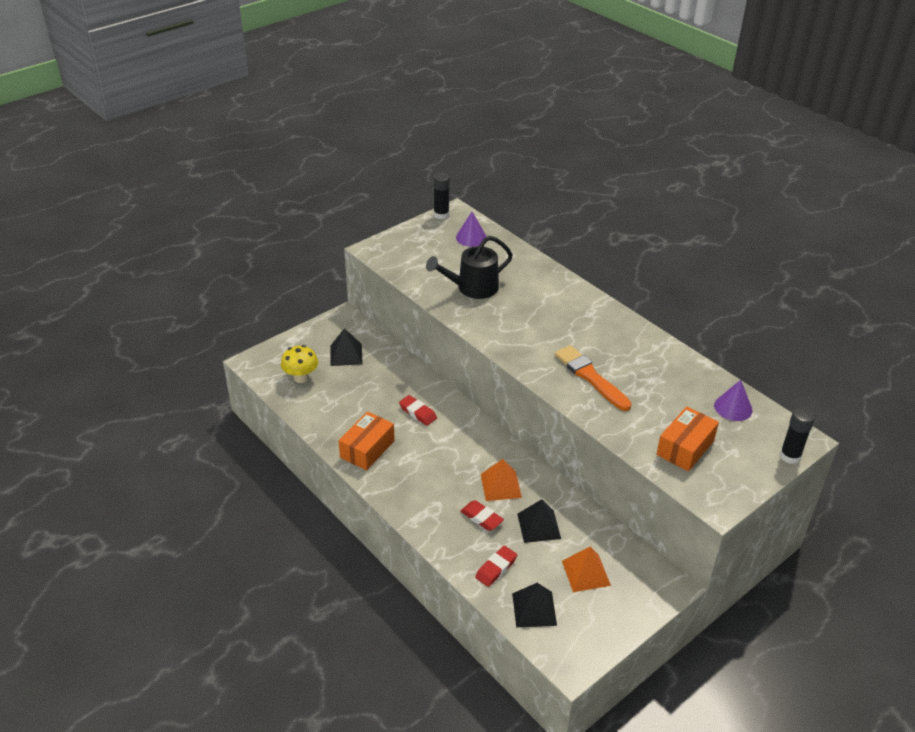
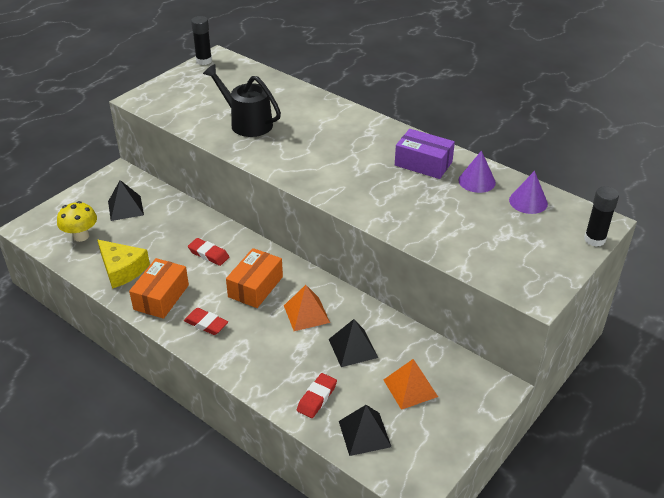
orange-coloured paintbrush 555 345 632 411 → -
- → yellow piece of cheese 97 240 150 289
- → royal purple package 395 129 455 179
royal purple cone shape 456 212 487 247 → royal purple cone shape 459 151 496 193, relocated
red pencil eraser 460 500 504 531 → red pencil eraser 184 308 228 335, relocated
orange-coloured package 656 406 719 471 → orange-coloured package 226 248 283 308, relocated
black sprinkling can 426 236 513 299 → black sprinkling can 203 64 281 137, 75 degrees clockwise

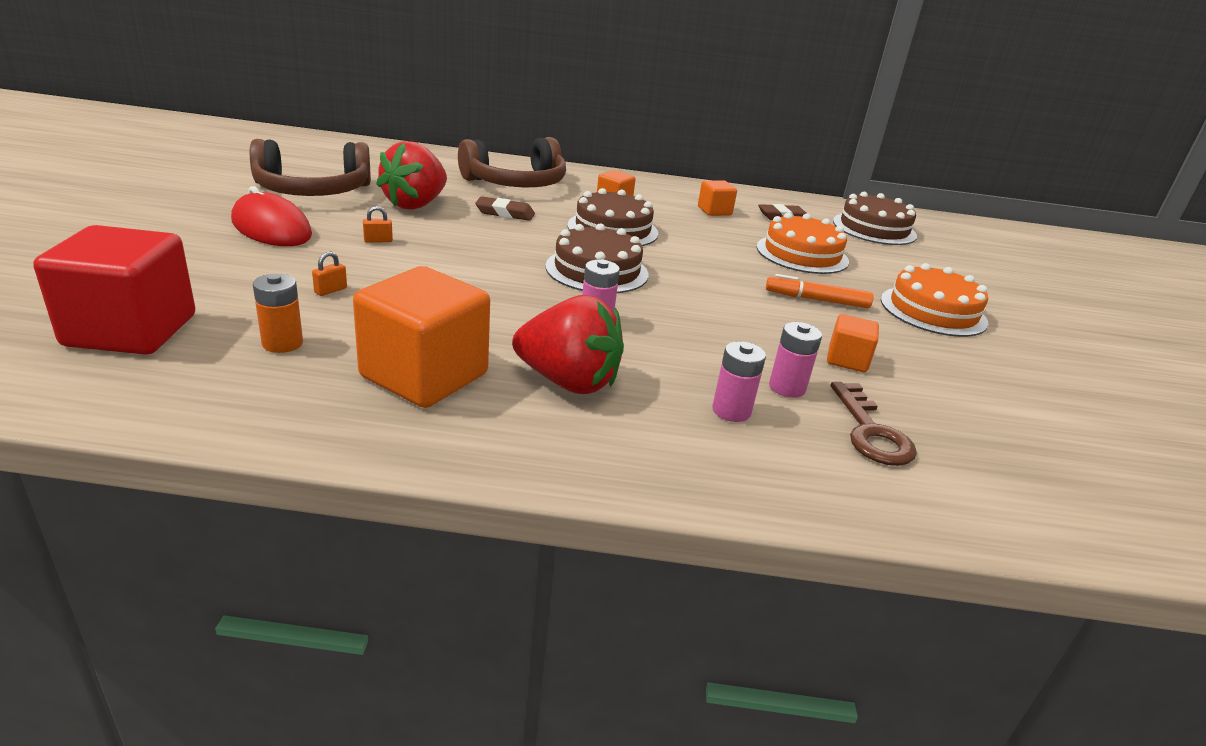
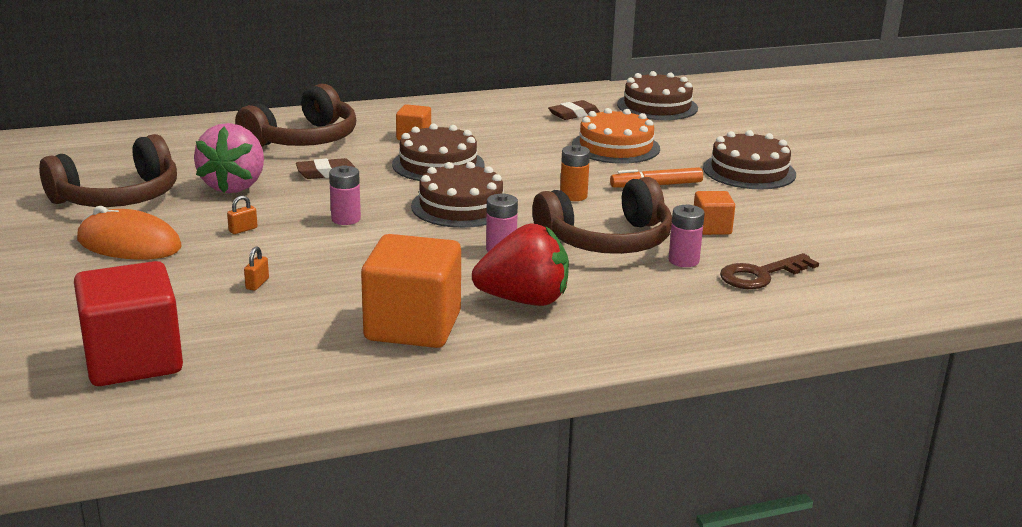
orange-coloured block 698 181 737 216 → -
- → russet headset 532 177 672 254
orange-coloured battery 253 274 303 353 → orange-coloured battery 560 145 590 201, relocated
rose-pink battery 712 341 766 422 → rose-pink battery 329 165 361 225, relocated
red PC mouse 231 186 312 246 → orange-coloured PC mouse 77 206 182 260
red berry 376 141 447 210 → rose-pink berry 194 123 264 193
orange-coloured layer cake 881 263 988 337 → russet layer cake 703 130 796 189
russet key 831 382 917 466 → russet key 720 253 819 289, 90 degrees clockwise

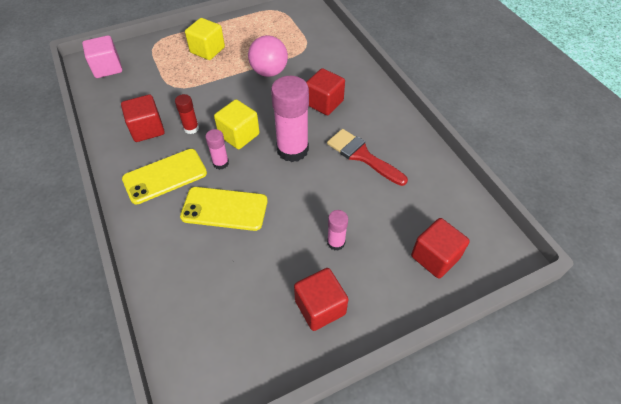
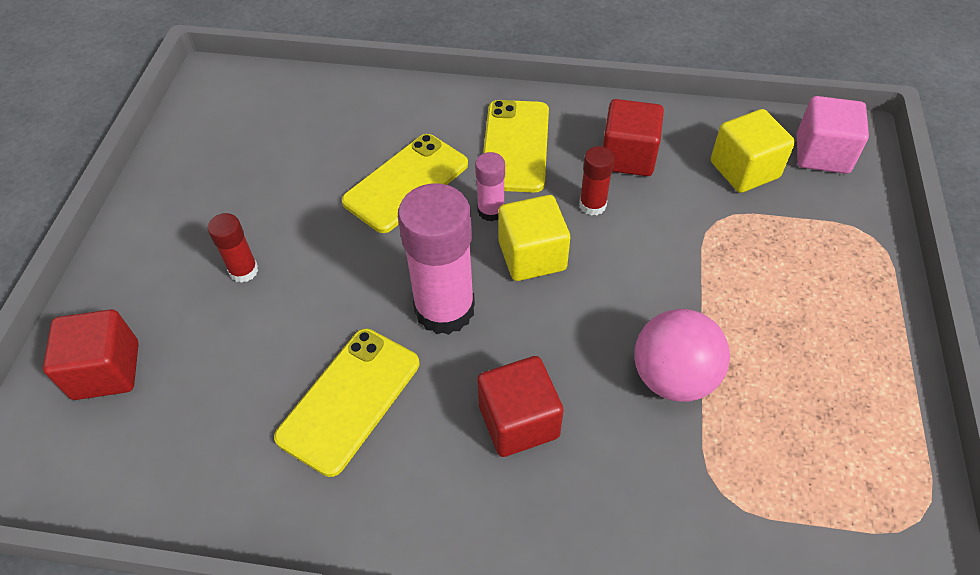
red block 294 268 349 331 → -
yellow block 185 18 225 60 → yellow block 711 109 795 193, relocated
red paintbrush 327 129 408 186 → yellow mobile phone 274 329 419 477
rose-pink glue 327 210 348 251 → red glue 208 213 258 283

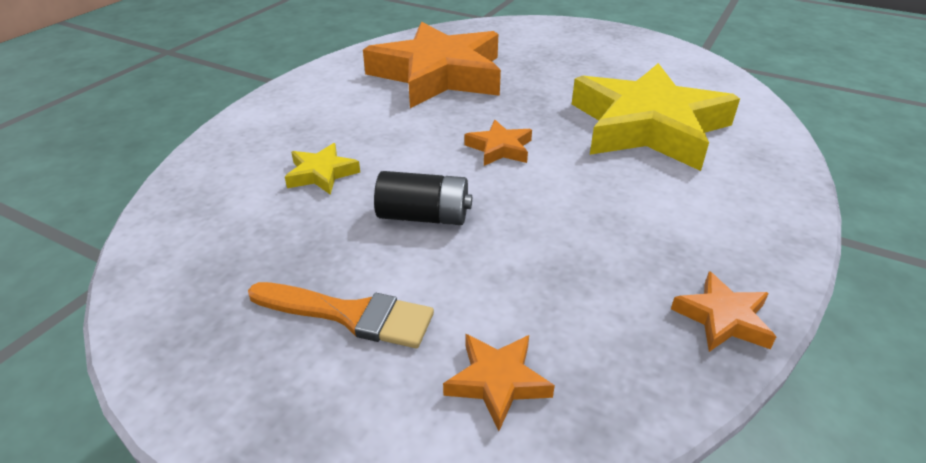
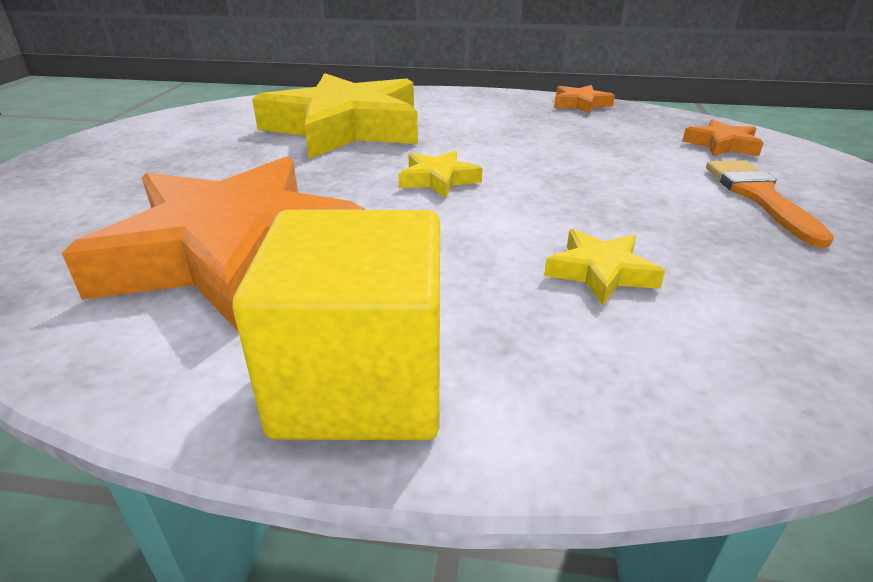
black battery 374 171 472 225 → -
- → yellow block 232 210 440 440
orange-coloured star 465 120 532 166 → yellow star 399 150 482 198

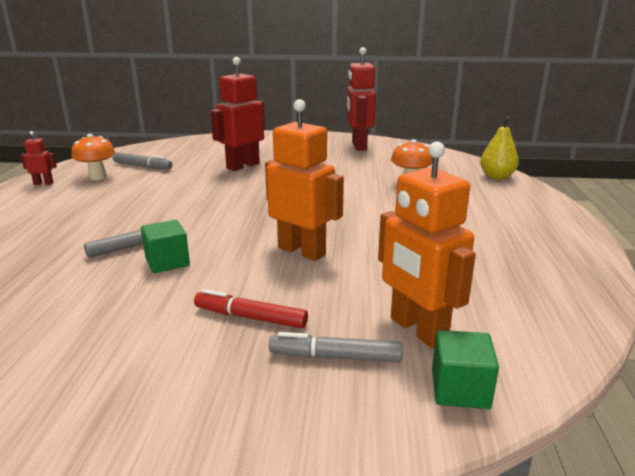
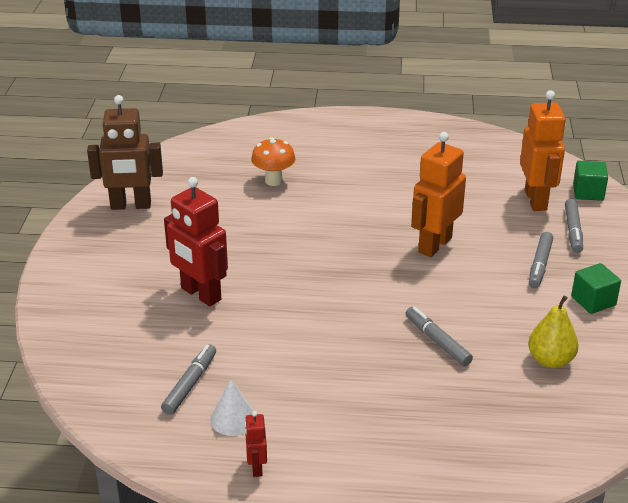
leaf-green block 141 220 190 273 → leaf-green block 571 263 621 314, relocated
yellow toy pear 480 117 519 180 → yellow toy pear 528 295 579 368, relocated
orange-coloured fungus 71 134 115 180 → snow-white cone shape 210 379 254 436
red marker 194 289 308 328 → gray marker 529 232 553 288
red robot figure 347 47 376 151 → russet robot figure 87 95 163 210
orange-coloured robot figure 378 142 476 348 → orange-coloured robot figure 520 90 566 211, 60 degrees counterclockwise

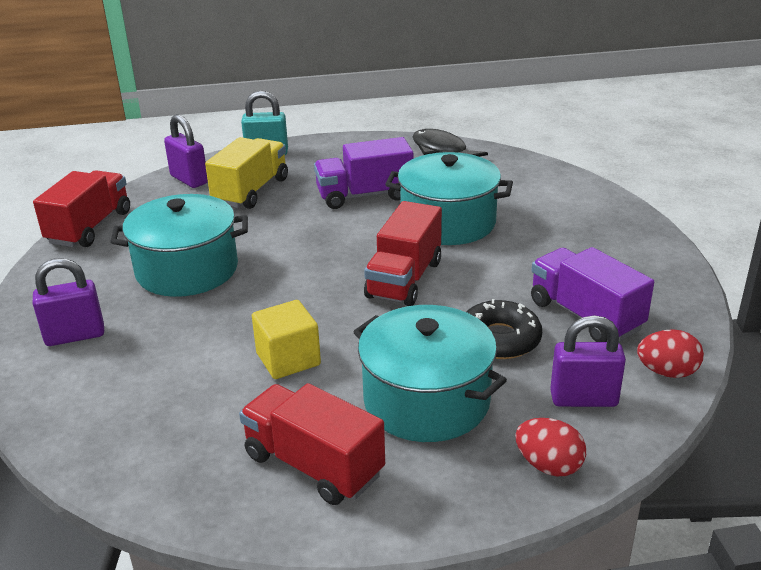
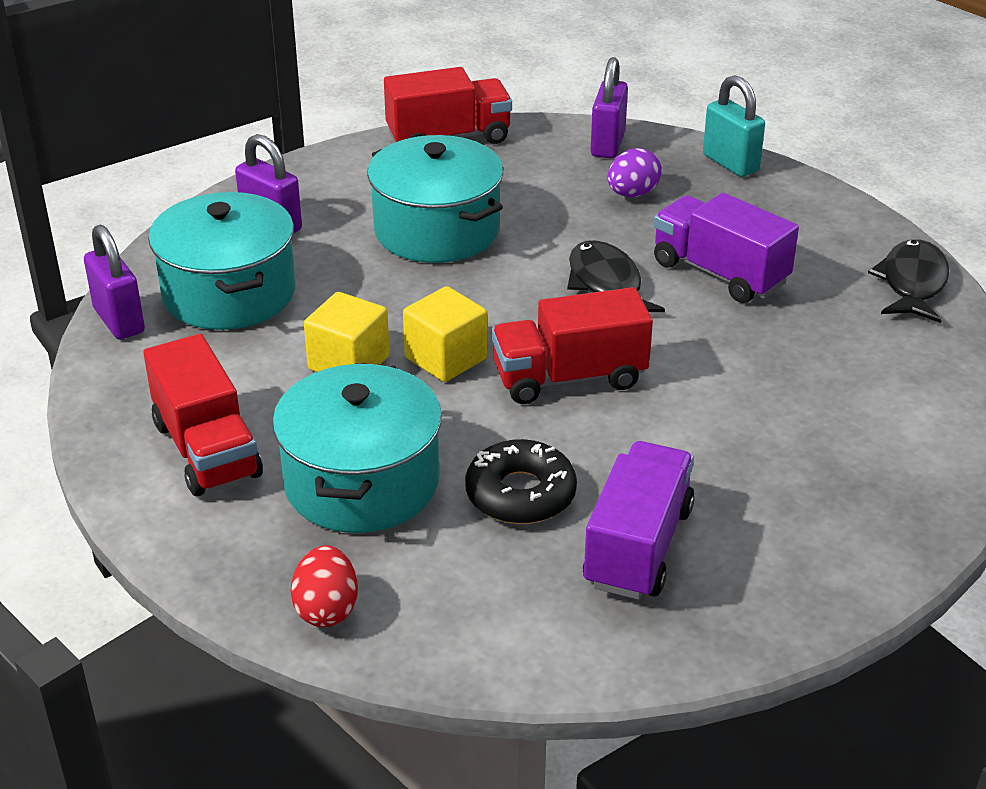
red egg 637 329 704 378 → -
- → yellow block 403 286 488 382
- → black fish 567 240 665 312
aqua cooking pot 385 152 513 245 → aqua cooking pot 148 192 296 330, relocated
royal purple padlock 550 315 626 407 → royal purple padlock 84 225 145 340, relocated
yellow truck 205 137 288 209 → royal purple egg 607 148 662 197
red truck 239 383 385 505 → red truck 143 334 263 496, 150 degrees clockwise

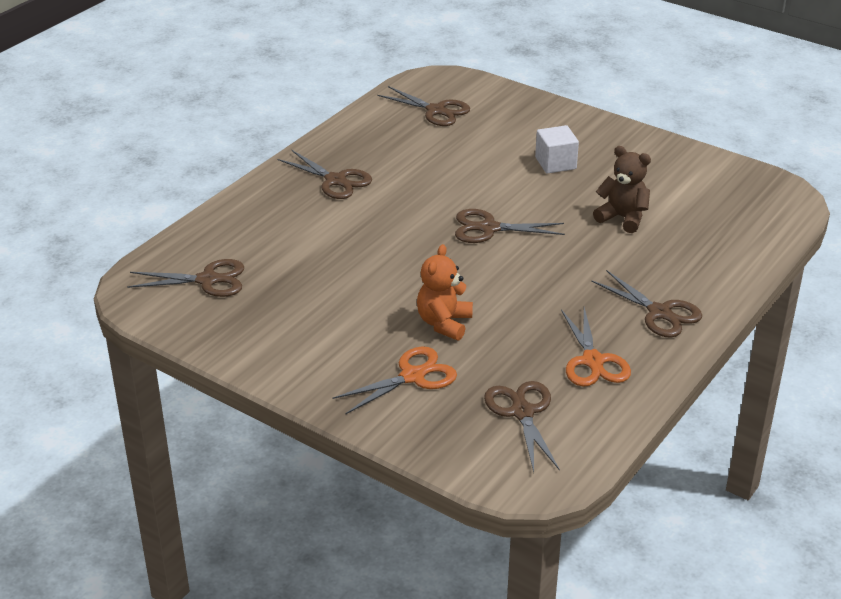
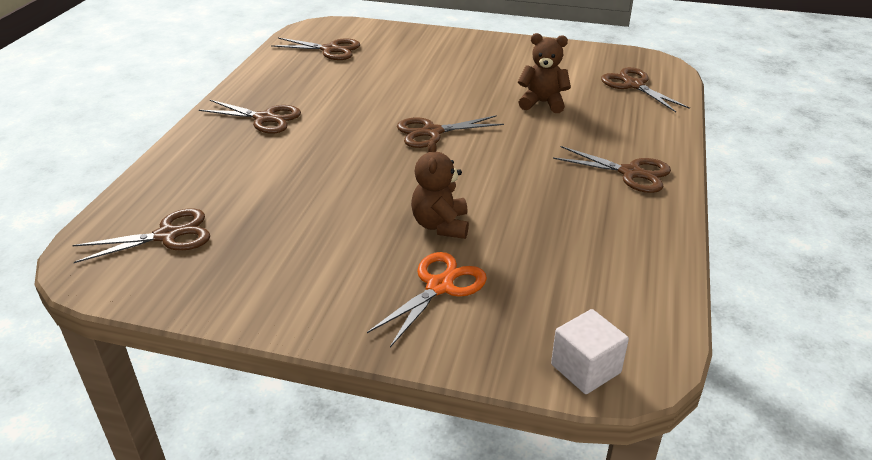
orange-coloured scissors 561 307 631 387 → -
russet scissors 484 381 560 472 → russet scissors 601 67 690 112, relocated
snow-white block 535 125 579 174 → snow-white block 551 309 629 394, relocated
orange-coloured teddy bear 417 244 473 340 → russet teddy bear 411 140 469 239

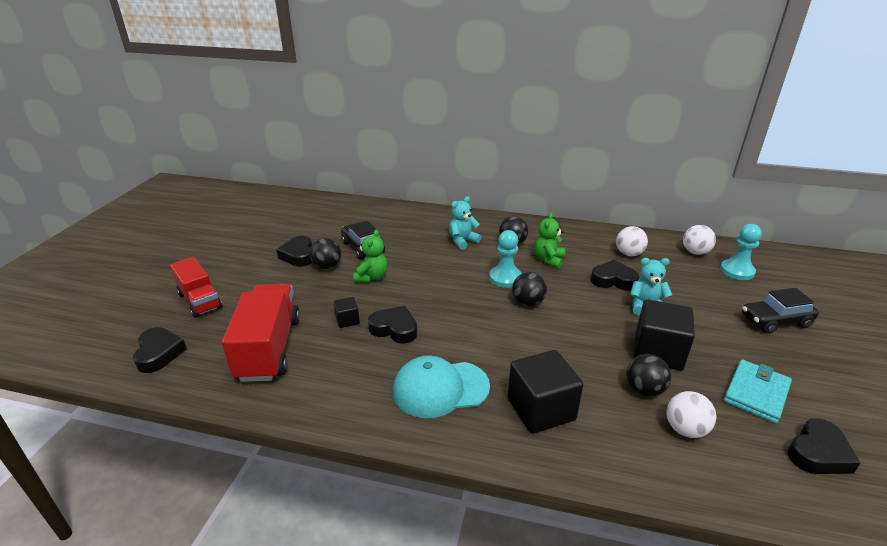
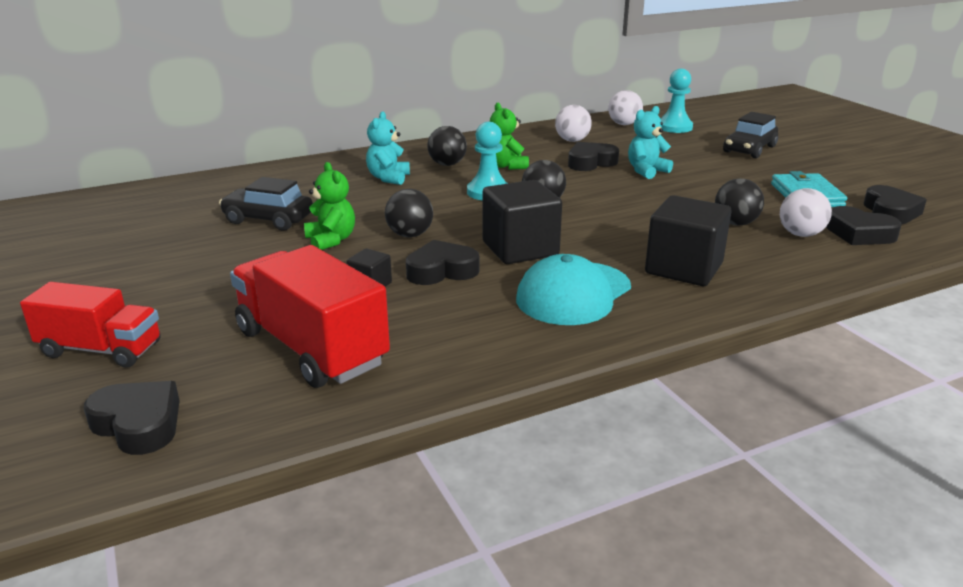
black love heart 276 236 312 267 → black love heart 826 206 901 245, relocated
black sphere 309 238 341 269 → black sphere 385 189 433 237, relocated
black block 634 299 695 371 → black block 483 180 562 264, relocated

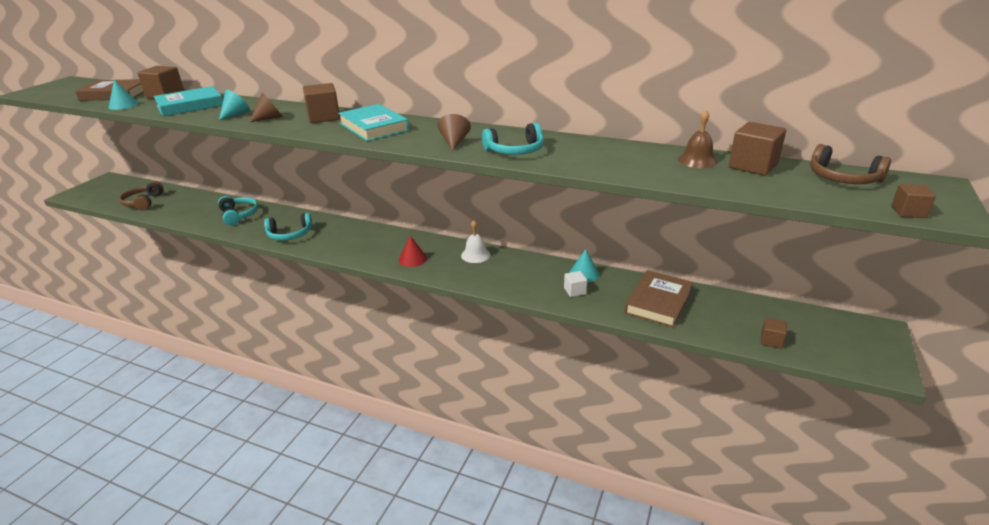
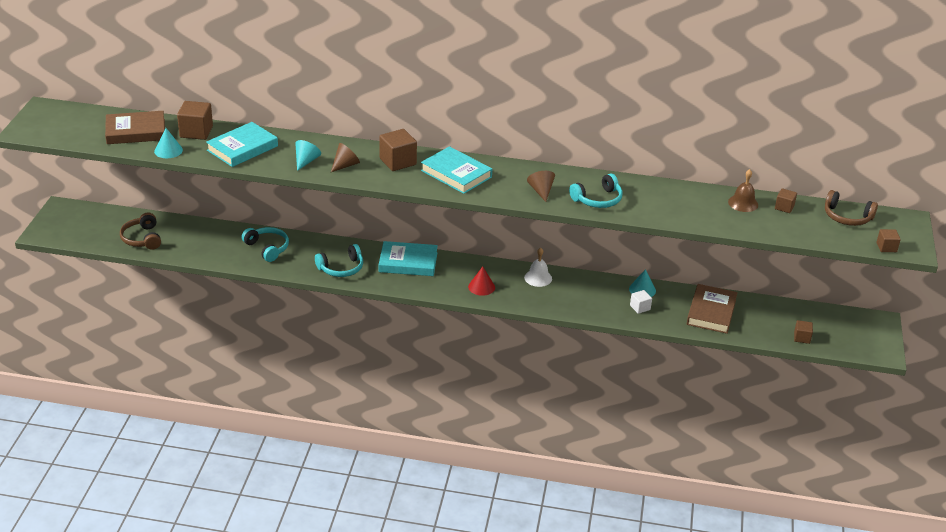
- → aqua hardcover 379 241 438 276
russet block 729 122 786 176 → russet block 775 188 797 213, x0.56

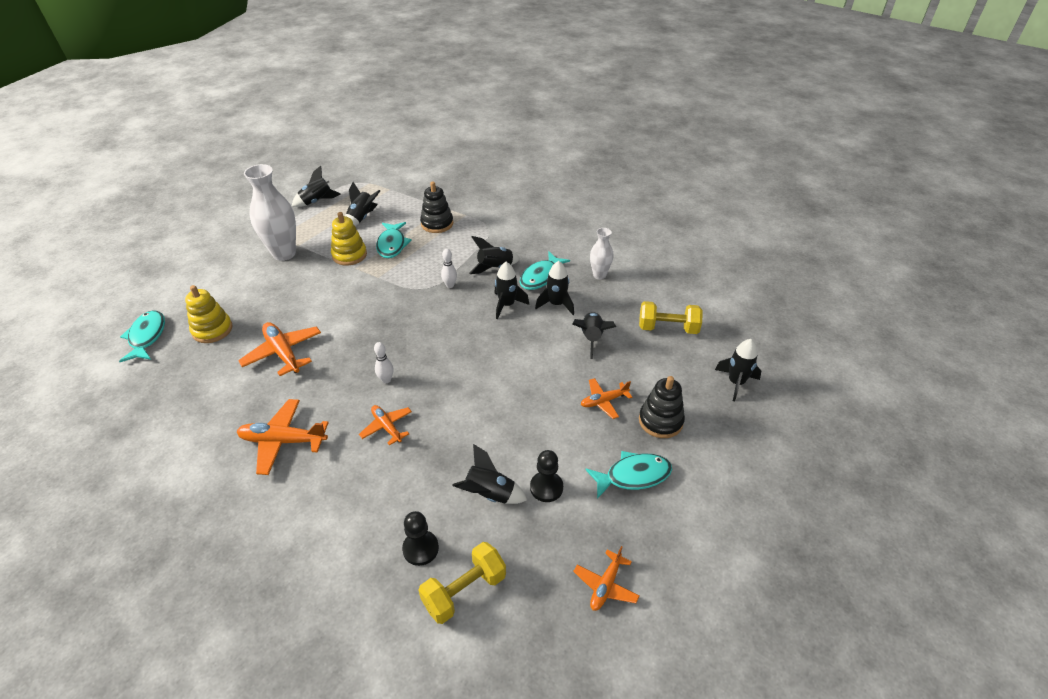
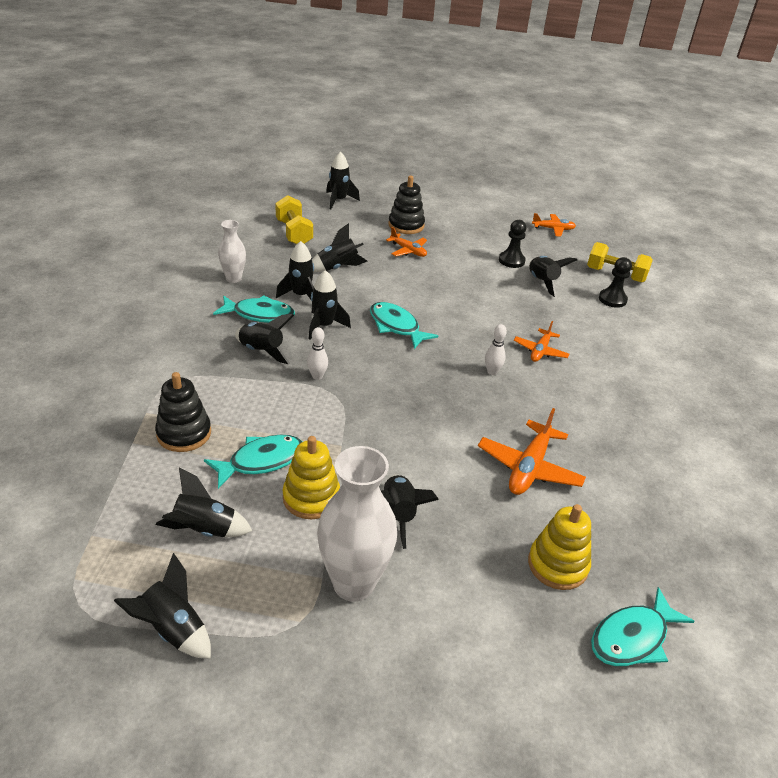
orange-coloured plane 236 399 329 475 → -
- → black rocket 381 475 439 549
aqua fish 586 451 672 499 → aqua fish 370 302 438 349, relocated

